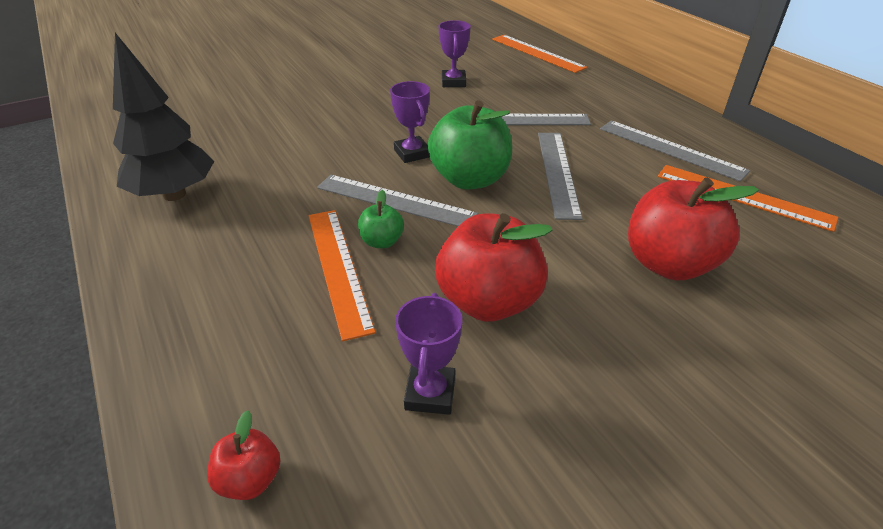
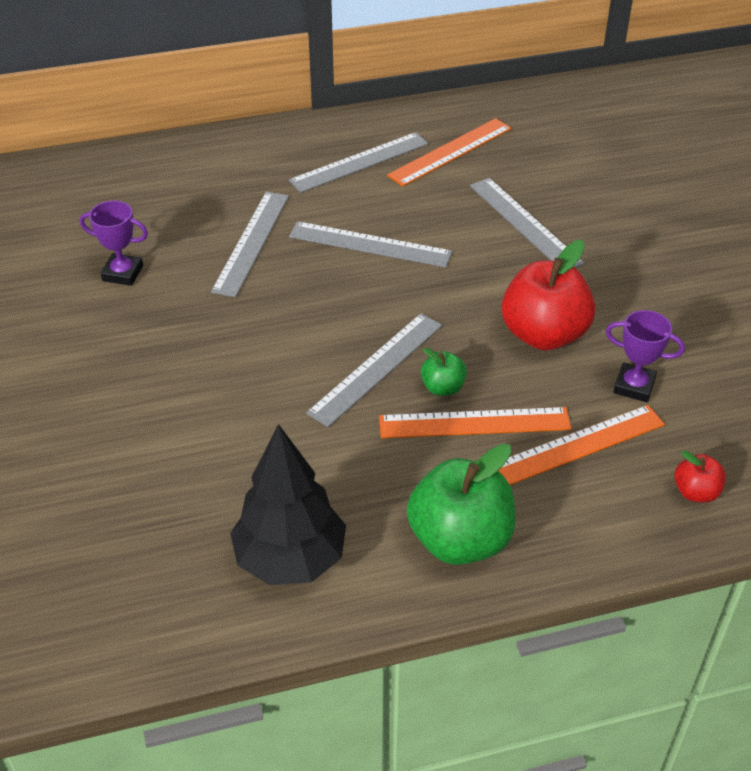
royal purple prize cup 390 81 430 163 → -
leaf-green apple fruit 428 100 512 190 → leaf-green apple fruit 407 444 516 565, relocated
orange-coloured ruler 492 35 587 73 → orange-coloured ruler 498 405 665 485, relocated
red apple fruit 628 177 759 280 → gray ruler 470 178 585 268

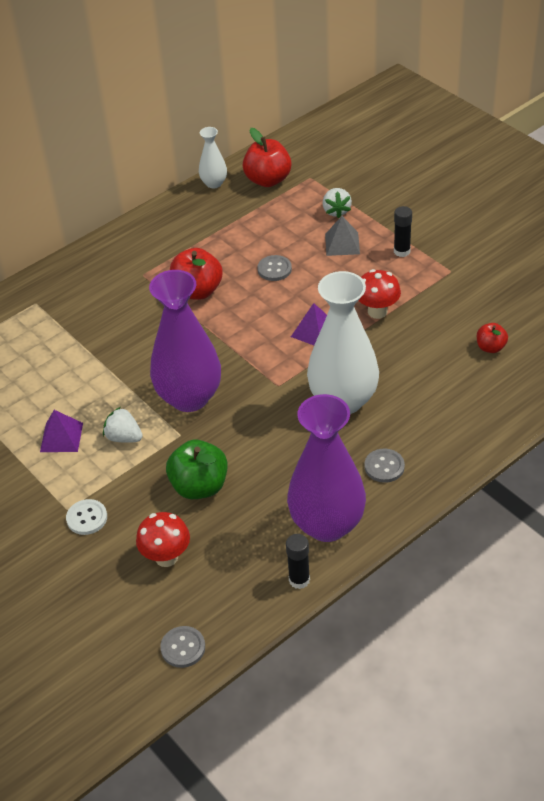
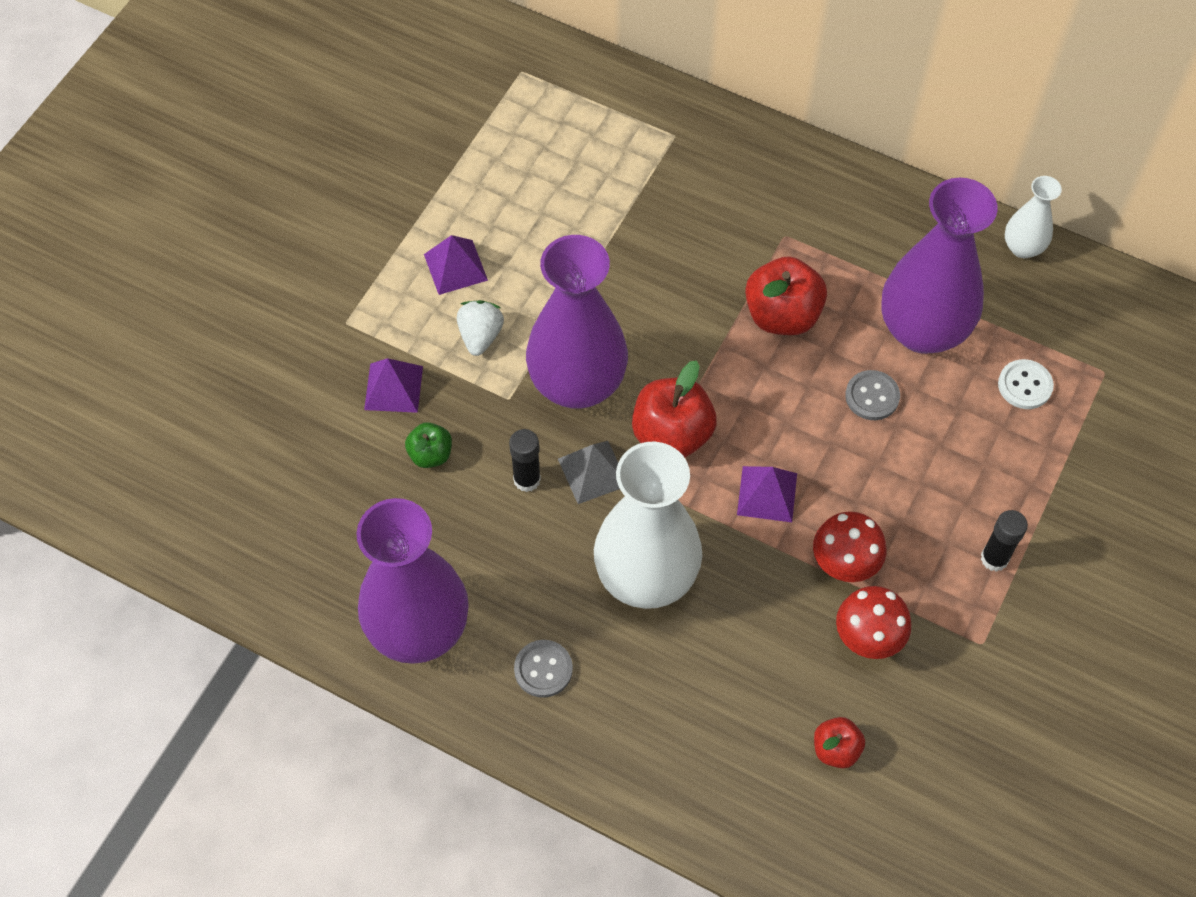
gray shirt button 160 626 205 668 → -
snow-white berry 323 188 352 218 → -
- → royal purple pyramid 364 358 423 413
- → royal purple flower vase 881 178 997 354
snow-white shirt button 66 499 107 535 → snow-white shirt button 998 359 1054 409, relocated
red fungus 136 512 190 567 → red fungus 836 586 911 659, relocated
red apple fruit 243 128 292 187 → red apple fruit 632 360 717 458, relocated
black glue 286 534 310 589 → black glue 509 429 541 492, relocated
gray pyramid 325 216 360 256 → gray pyramid 558 441 620 504, relocated
leaf-green apple fruit 166 440 228 499 → leaf-green apple fruit 405 422 452 468, x0.56

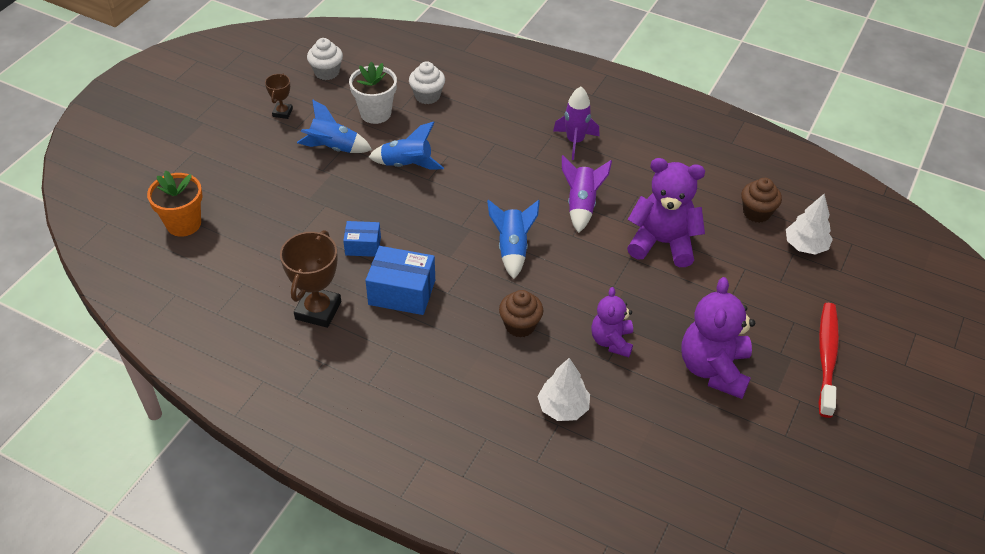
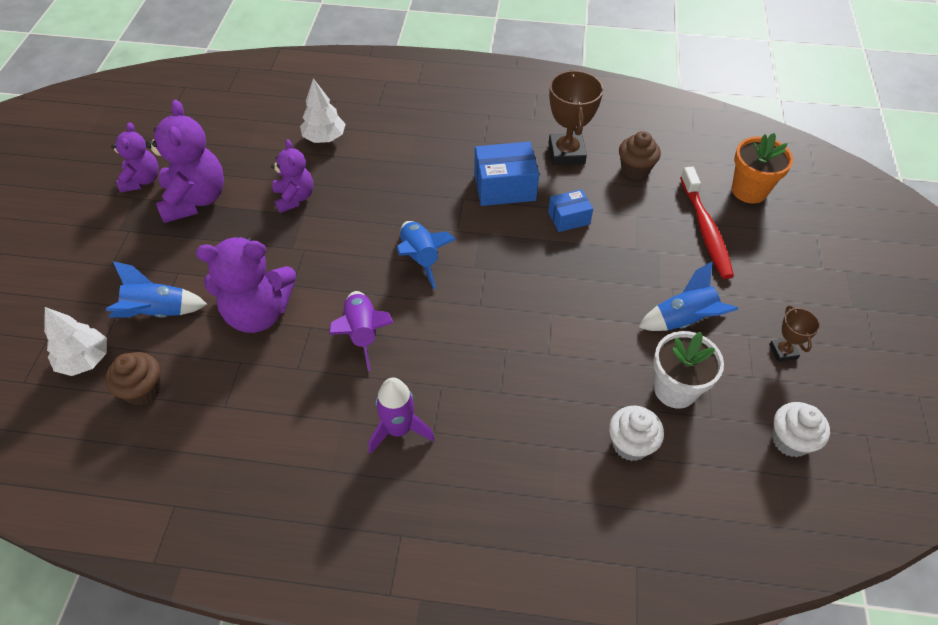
- → royal purple teddy bear 111 122 159 193
cobalt rocket 369 122 444 170 → cobalt rocket 106 261 207 318, relocated
russet fairy cake 499 290 543 338 → russet fairy cake 619 131 661 179, relocated
red toothbrush 818 303 839 418 → red toothbrush 680 167 734 279, relocated

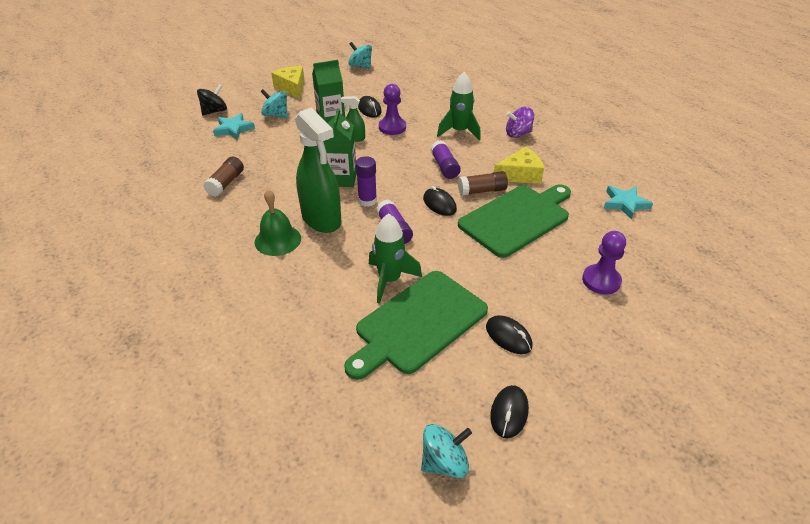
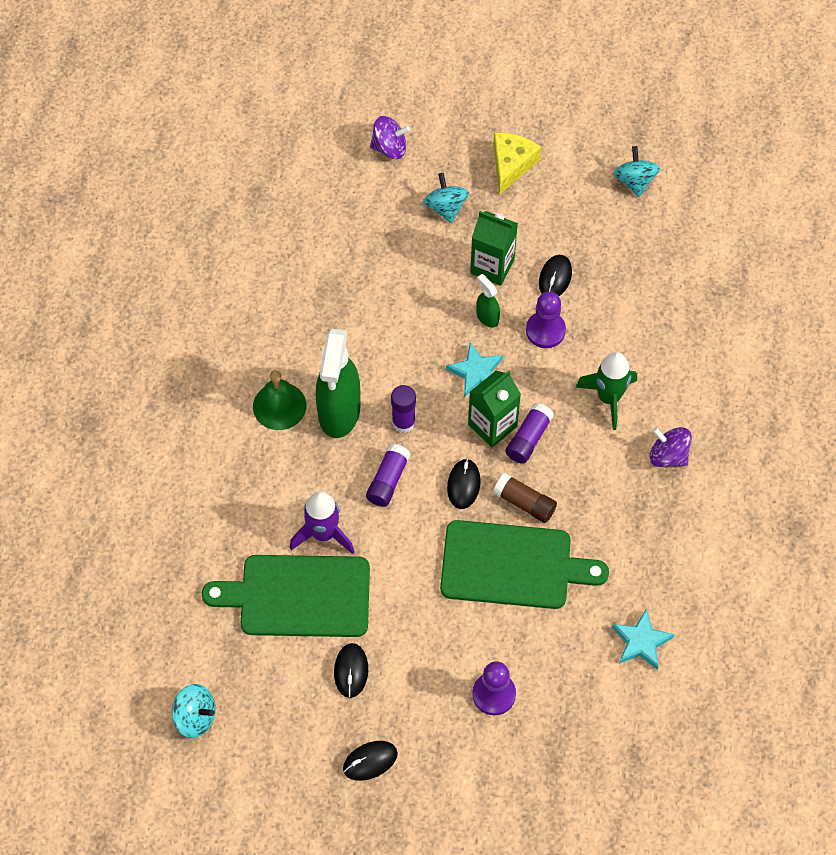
russet glue 203 157 244 197 → -
yellow piece of cheese 494 147 544 184 → -
aqua star 213 113 255 140 → aqua star 446 343 503 397, relocated
leaf-green juice carton 323 108 356 187 → leaf-green juice carton 468 371 521 447, relocated
black PC mouse 490 385 529 438 → black PC mouse 343 741 398 781, relocated
black toy top 197 84 227 115 → royal purple toy top 370 116 410 159
leaf-green rocket 369 213 422 304 → royal purple rocket 290 491 355 554

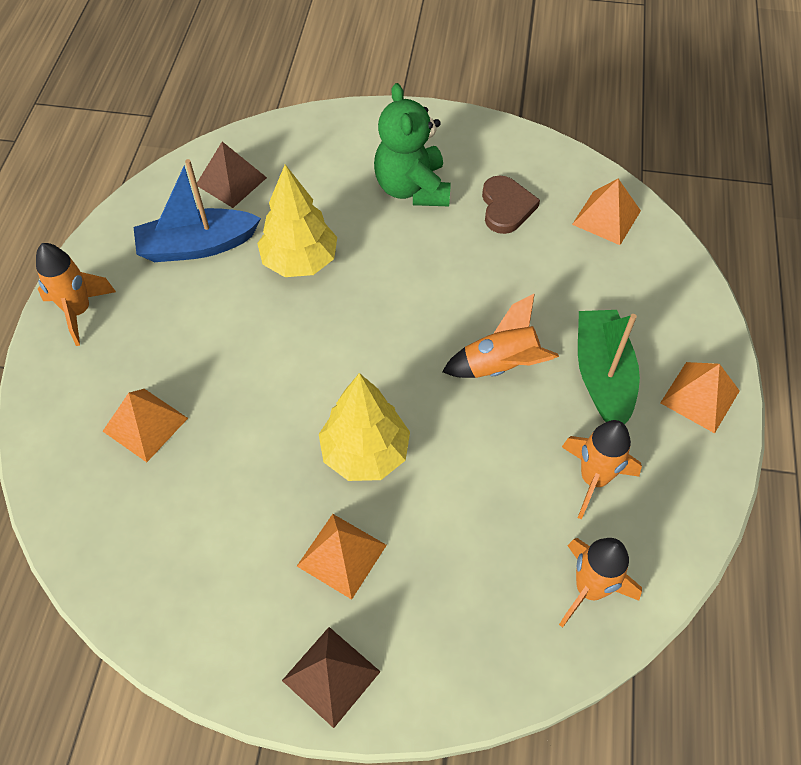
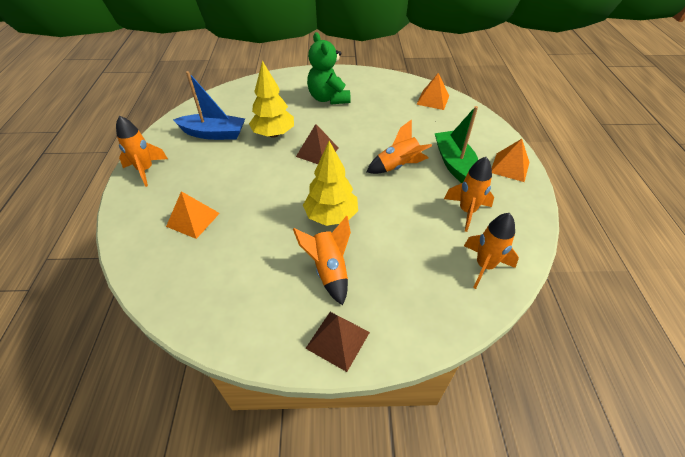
russet love heart 482 175 540 234 → -
russet pyramid 197 142 267 208 → russet pyramid 296 124 338 164, relocated
orange-coloured pyramid 297 514 387 600 → orange-coloured rocket 293 216 351 305
cobalt boat 134 159 261 262 → cobalt boat 173 71 245 140, 150 degrees counterclockwise

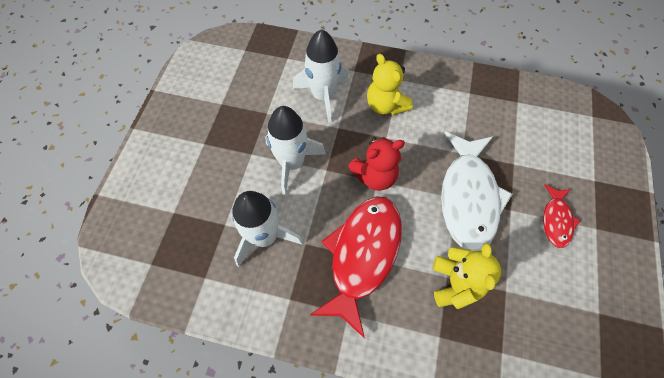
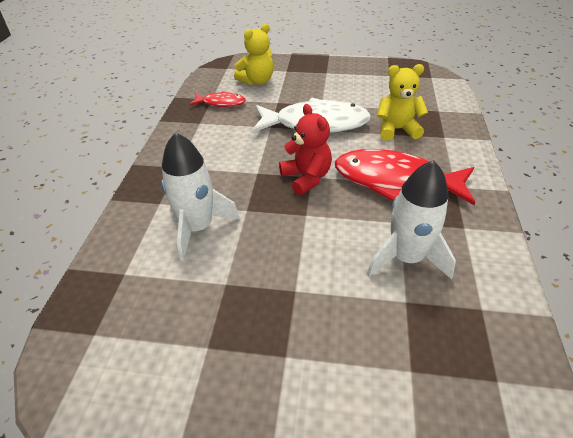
snow-white rocket 265 106 326 195 → -
yellow teddy bear 367 54 413 115 → yellow teddy bear 234 24 274 85, relocated
red fish 543 184 580 248 → red fish 190 91 246 107, relocated

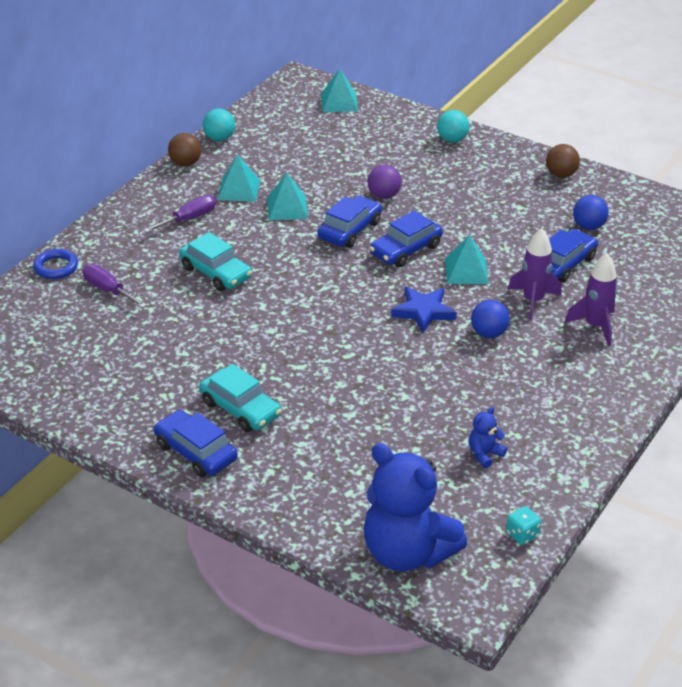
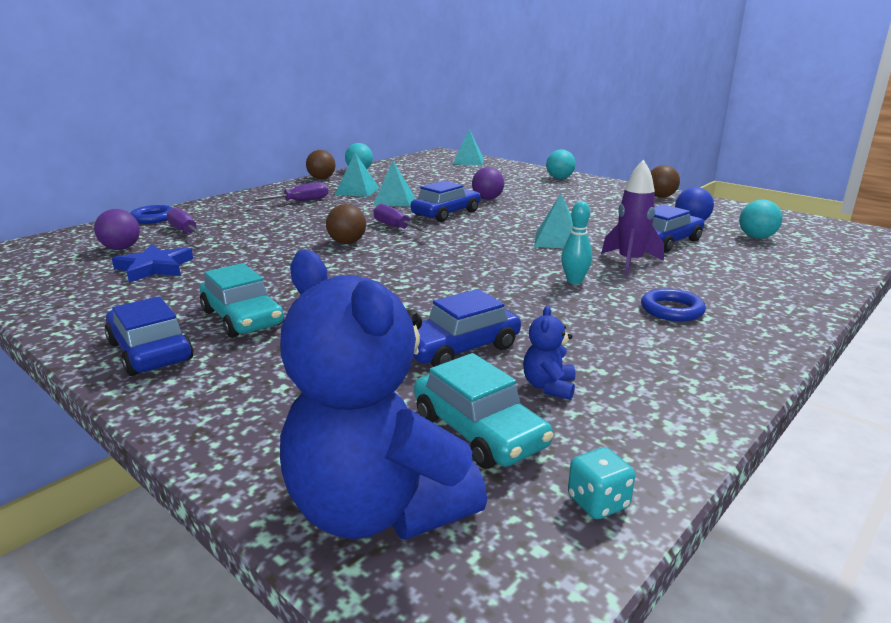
royal purple rocket 564 253 618 346 → -
- → royal purple sphere 94 209 140 250
- → russet sphere 326 204 366 244
- → royal purple screwdriver 373 204 431 233
- → cobalt ring 641 288 706 322
- → aqua sphere 739 200 783 239
aqua automobile 179 232 252 291 → aqua automobile 414 353 553 469, relocated
cobalt automobile 370 210 443 267 → cobalt automobile 413 289 521 367, relocated
cobalt star 391 286 457 333 → cobalt star 112 244 193 283, relocated
cobalt sphere 471 300 510 338 → aqua bowling pin 561 201 592 284
cobalt teddy bear 469 407 507 468 → cobalt teddy bear 523 306 575 400, 45 degrees counterclockwise

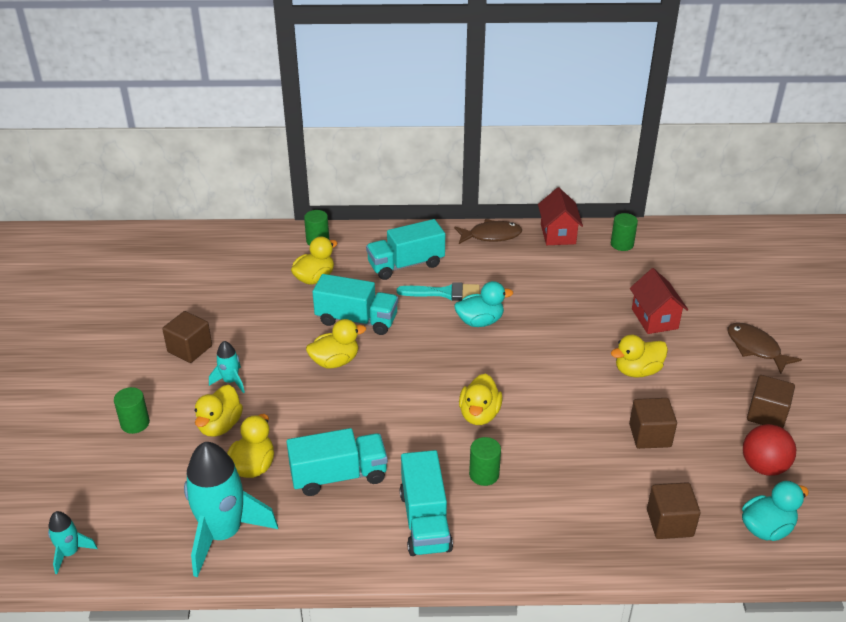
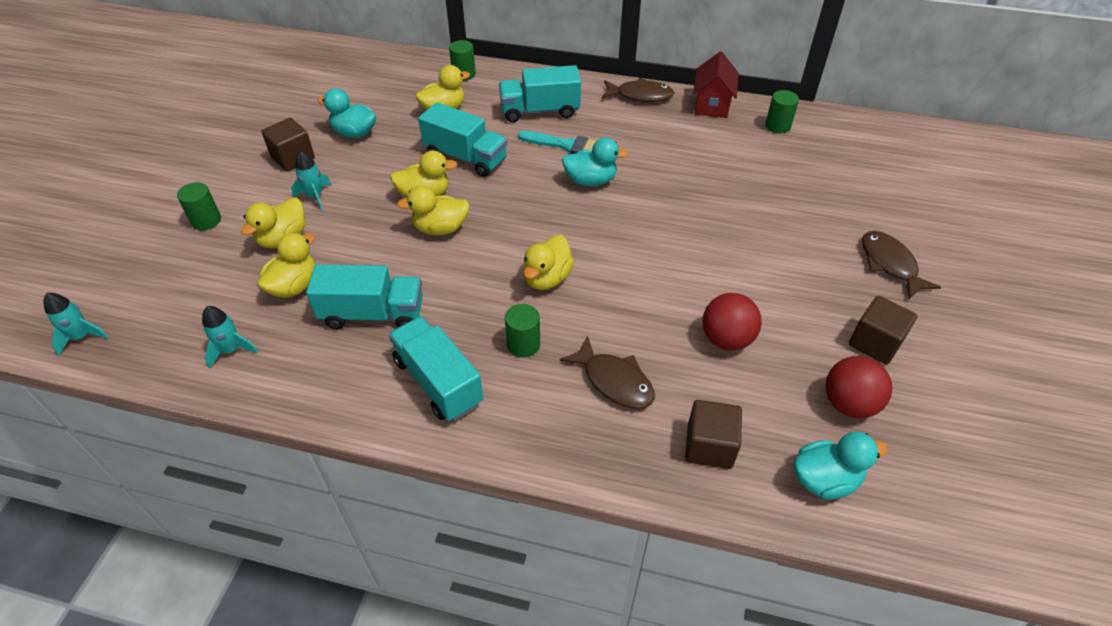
red house 630 268 688 334 → -
- → aqua toy duck 317 88 376 138
- → russet fish 560 336 655 409
yellow toy duck 611 335 668 377 → yellow toy duck 397 186 470 235, relocated
russet block 629 398 677 449 → red sphere 702 293 762 350
aqua truck 400 450 453 556 → aqua truck 389 316 484 421, 135 degrees clockwise
aqua rocket 184 442 278 577 → aqua rocket 202 306 258 368, x0.47

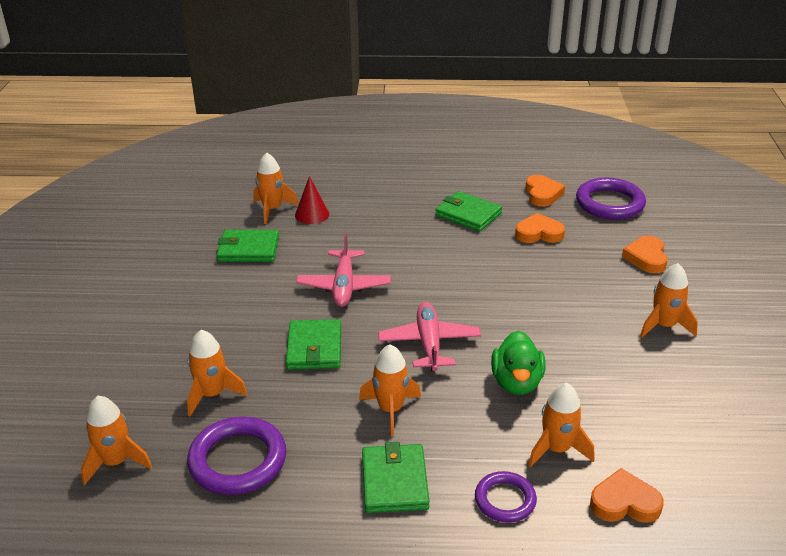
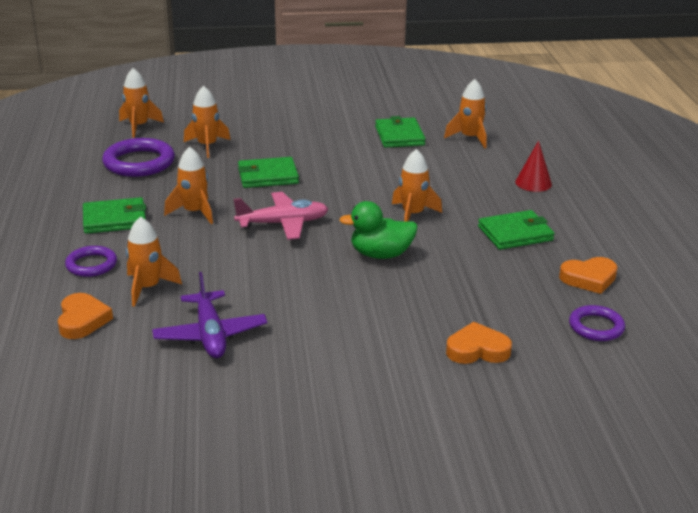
rose-pink plane 296 233 391 307 → -
orange-coloured love heart 515 213 565 243 → -
- → royal purple plane 152 272 267 358
red cone shape 295 176 329 224 → red cone shape 515 140 552 192, relocated
leaf-green toy duck 491 330 546 395 → leaf-green toy duck 339 201 418 259, relocated
orange-coloured rocket 640 263 698 338 → orange-coloured rocket 392 149 442 221, relocated
leaf-green wallet 435 191 502 232 → leaf-green wallet 478 210 555 250, 45 degrees clockwise
royal purple ring 576 177 646 220 → royal purple ring 569 305 625 341, x0.60

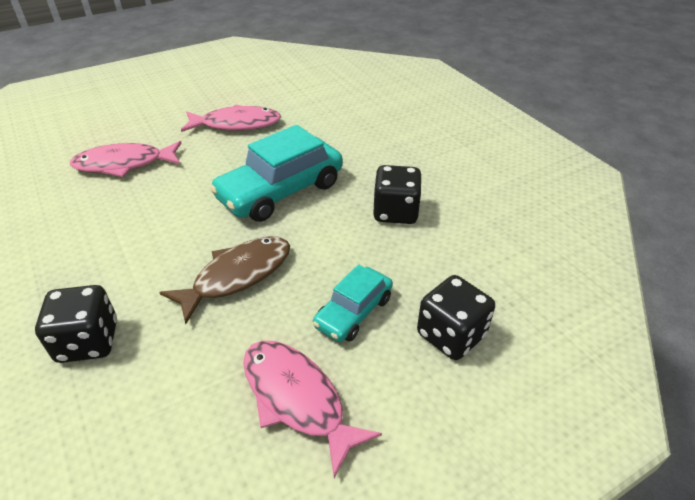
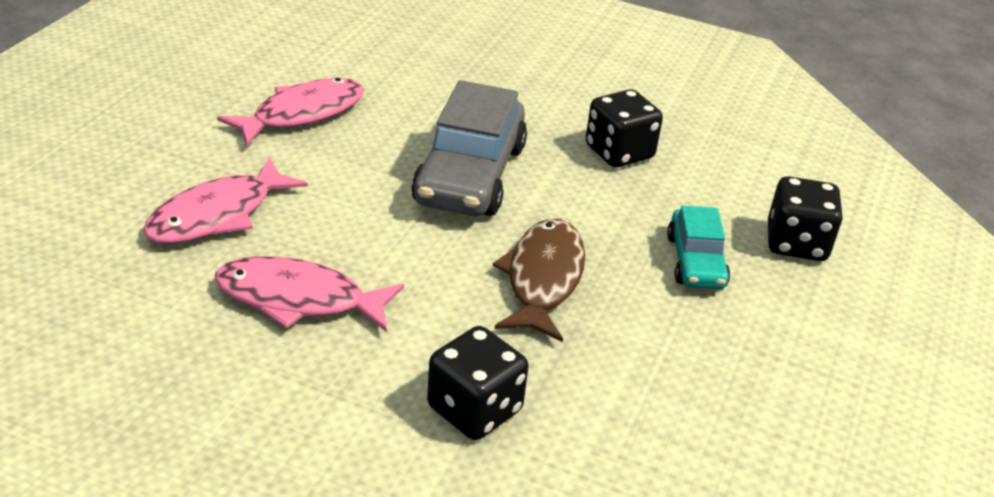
rose-pink fish 243 341 382 478 → rose-pink fish 215 256 404 332, relocated
aqua automobile 210 125 343 222 → gray automobile 411 80 527 216

